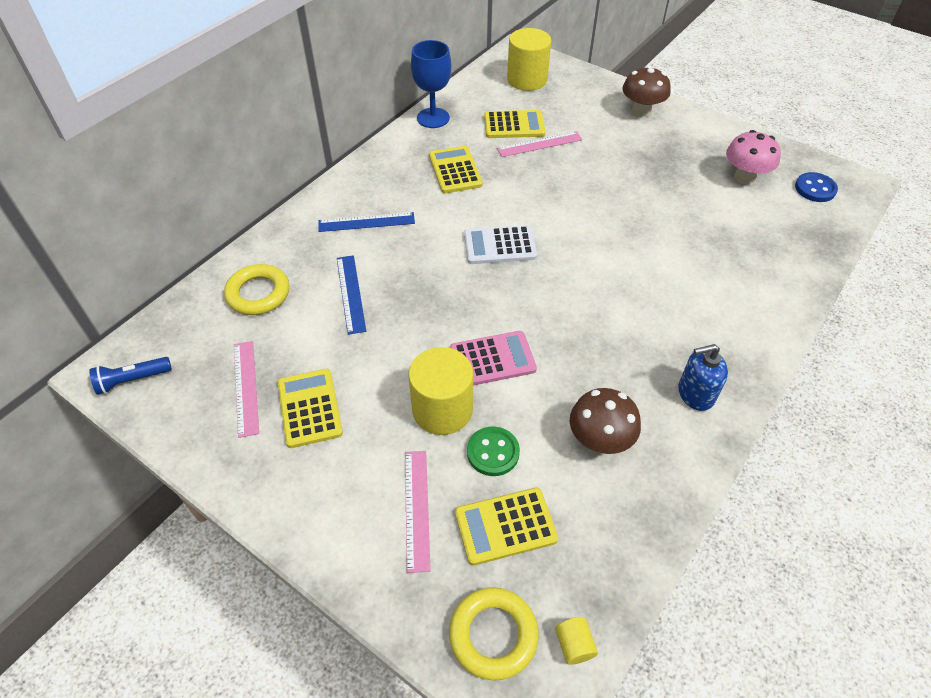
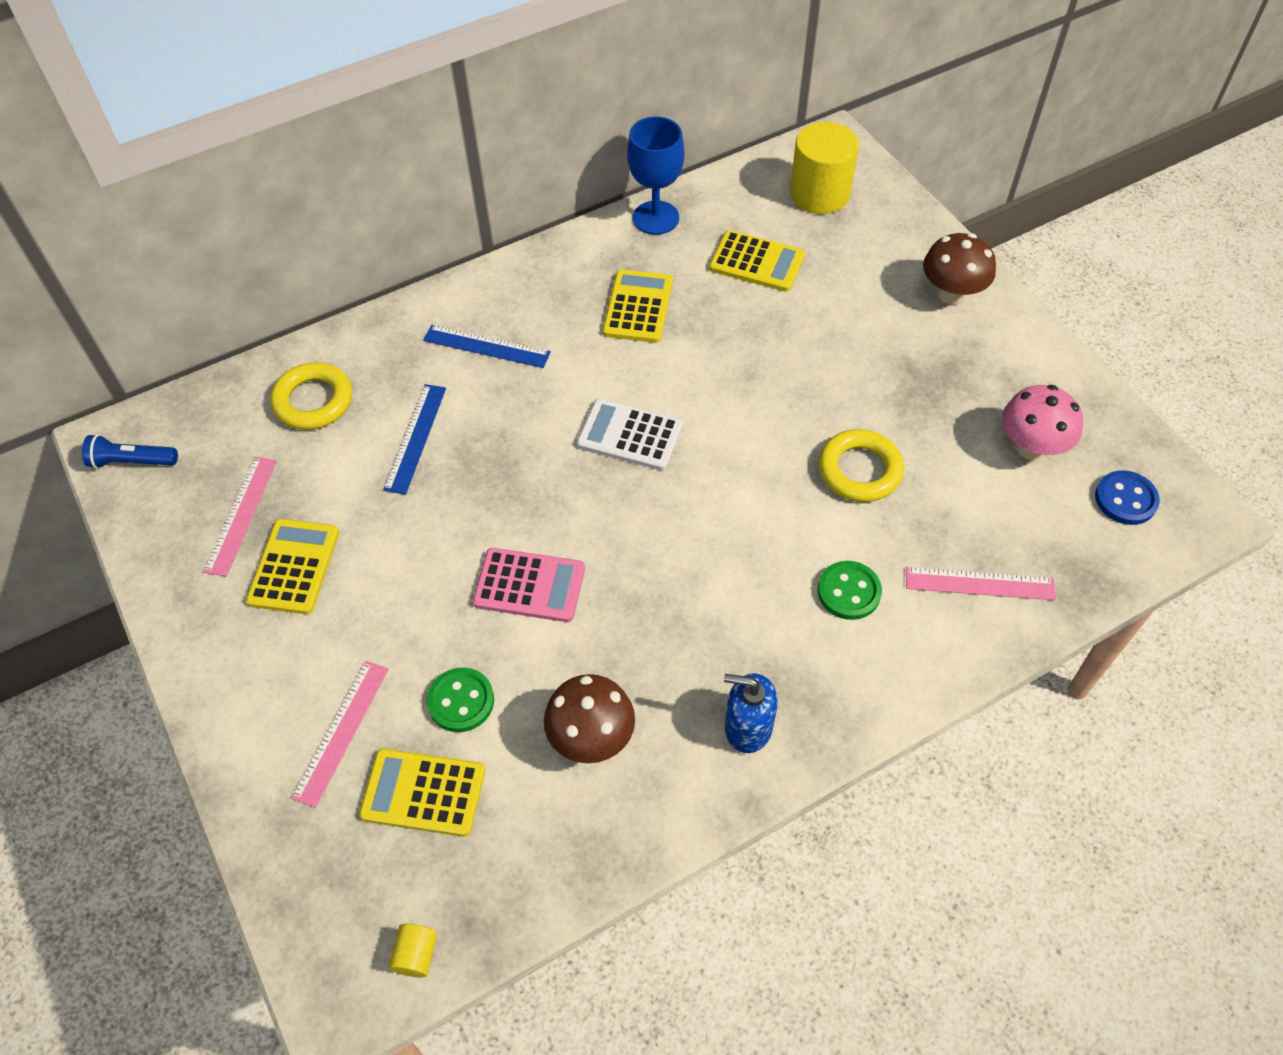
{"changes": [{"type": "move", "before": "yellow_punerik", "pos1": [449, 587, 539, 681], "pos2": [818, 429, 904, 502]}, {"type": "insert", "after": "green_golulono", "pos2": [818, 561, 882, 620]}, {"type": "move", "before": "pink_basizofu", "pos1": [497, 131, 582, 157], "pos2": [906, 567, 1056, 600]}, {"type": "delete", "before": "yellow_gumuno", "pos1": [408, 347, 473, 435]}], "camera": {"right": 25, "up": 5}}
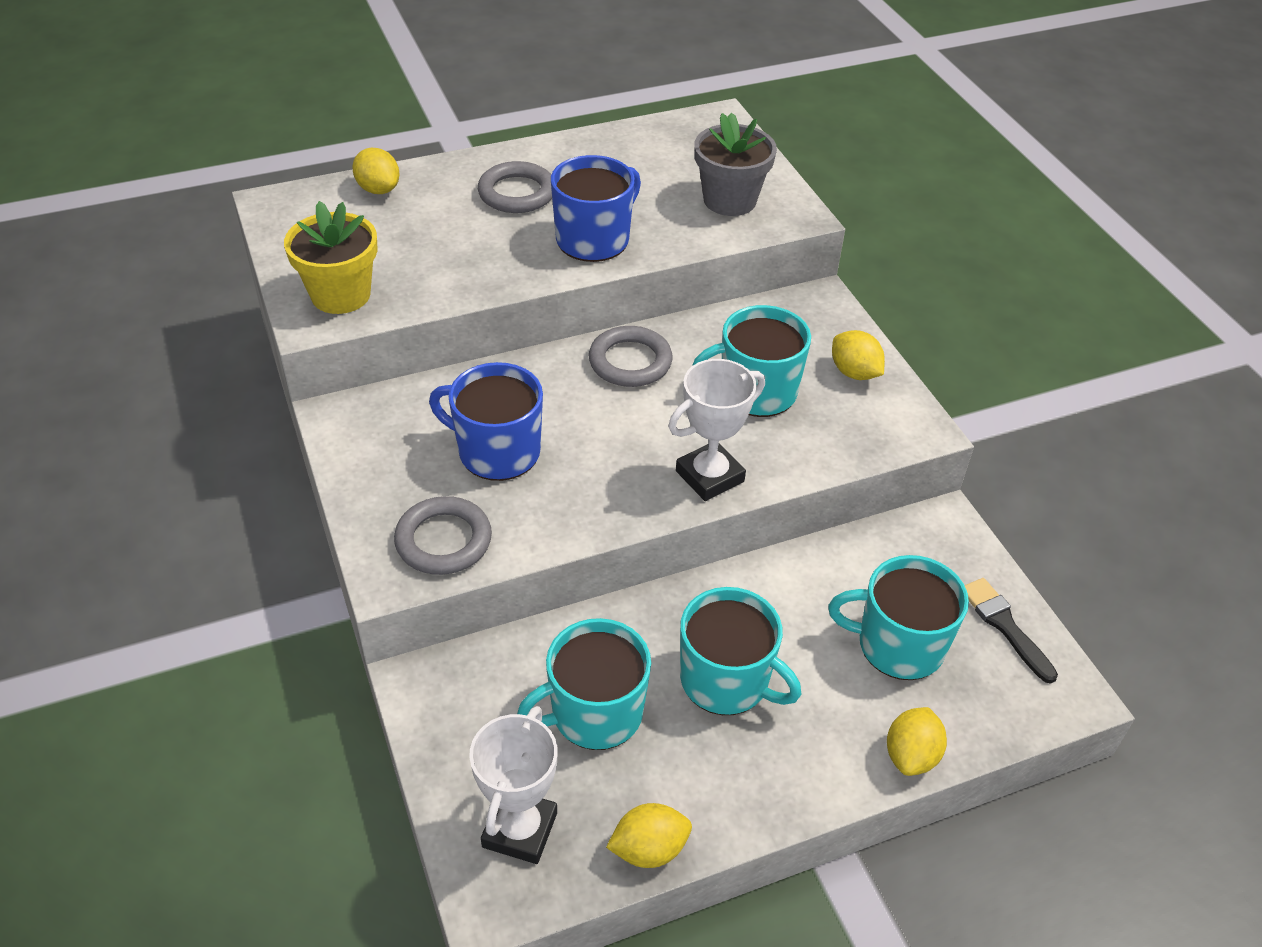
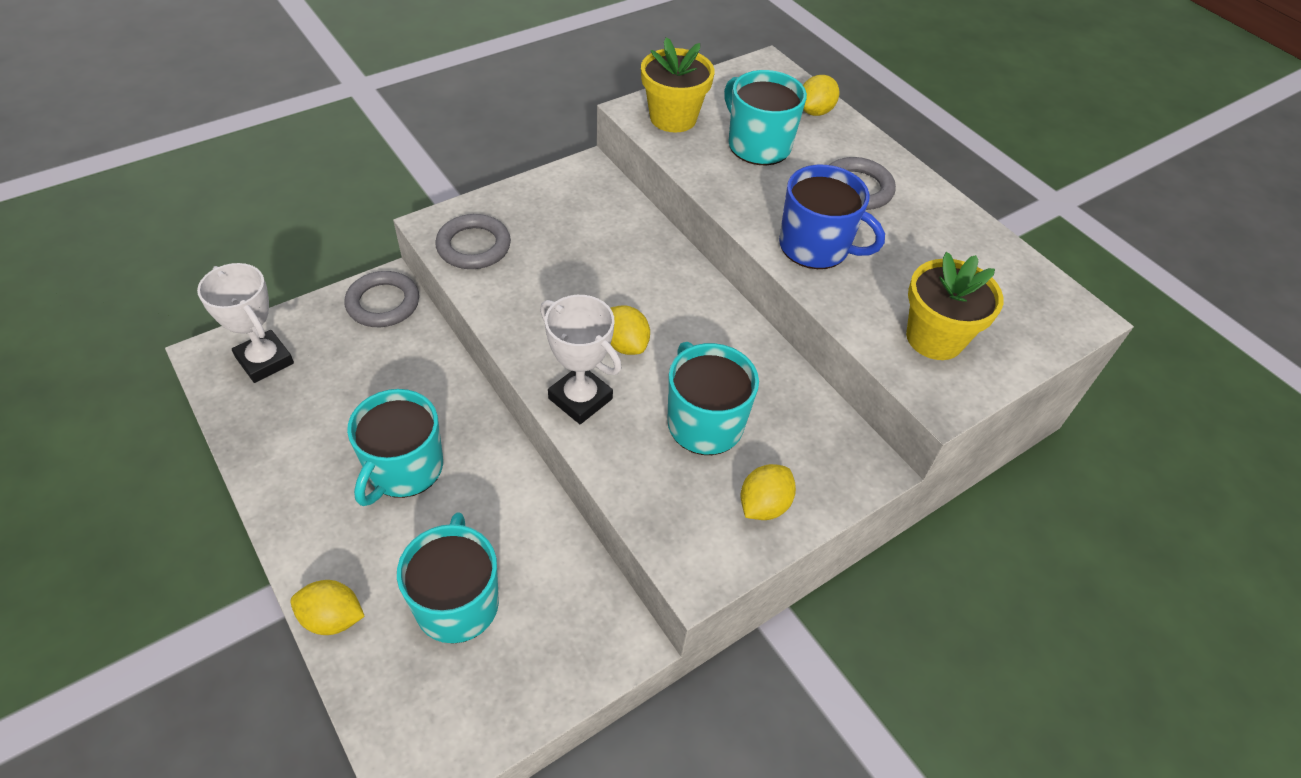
{"changes": [{"type": "rotate", "before": "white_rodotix", "pos1": [469, 706, 557, 864], "pos2": [197, 263, 294, 383], "turn": 45}, {"type": "move", "before": "grey_punerik", "pos1": [589, 326, 672, 387], "pos2": [345, 271, 419, 327]}, {"type": "move", "before": "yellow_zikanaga", "pos1": [606, 803, 692, 868], "pos2": [610, 305, 650, 355]}, {"type": "move", "before": "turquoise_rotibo", "pos1": [517, 618, 651, 750], "pos2": [724, 70, 807, 165]}, {"type": "recolor", "before": "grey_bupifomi", "after": "yellow_bupifomi", "pos1": [694, 112, 777, 216], "pos2": [906, 252, 1004, 360]}, {"type": "delete", "before": "blue_rotibo", "pos1": [429, 362, 543, 481]}, {"type": "delete", "before": "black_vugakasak", "pos1": [964, 578, 1058, 684]}], "camera": {"right": 75, "up": 5}}
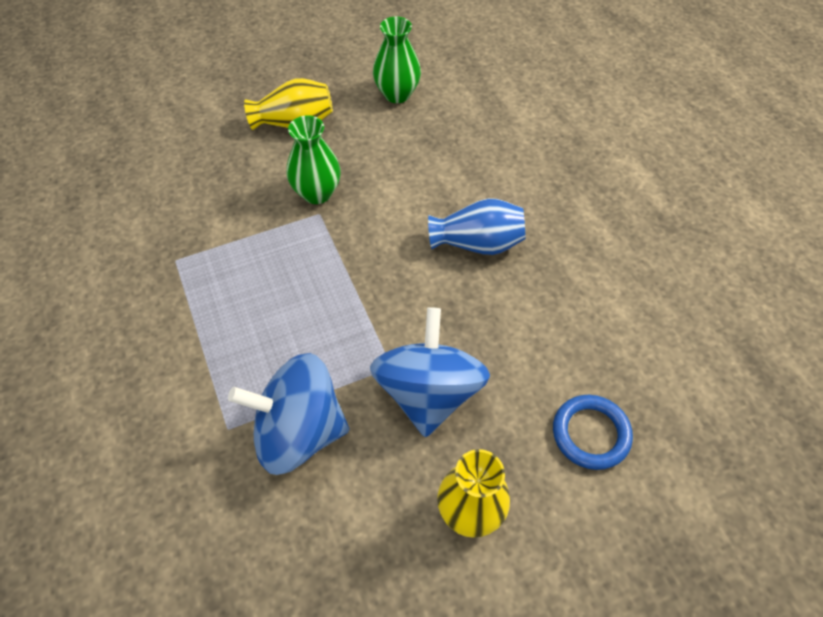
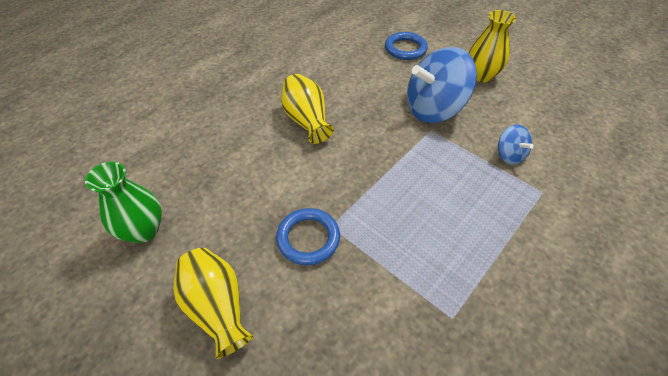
{"changes": [{"type": "replace", "before": "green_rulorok", "after": "blue_punerik", "pos1": [287, 115, 341, 204], "pos2": [276, 208, 340, 265]}, {"type": "recolor", "before": "blue_rulorok", "after": "yellow_rulorok", "pos1": [428, 198, 525, 255], "pos2": [281, 74, 334, 144]}, {"type": "resize", "before": "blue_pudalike", "pos1": [228, 353, 349, 475], "pos2": [498, 124, 534, 165], "scale": 0.48}], "camera": {"right": -115, "up": -5}}
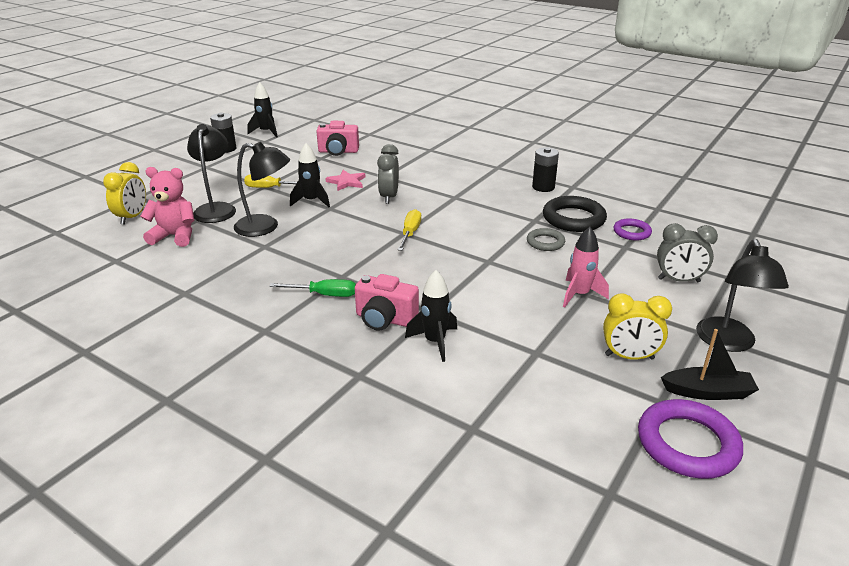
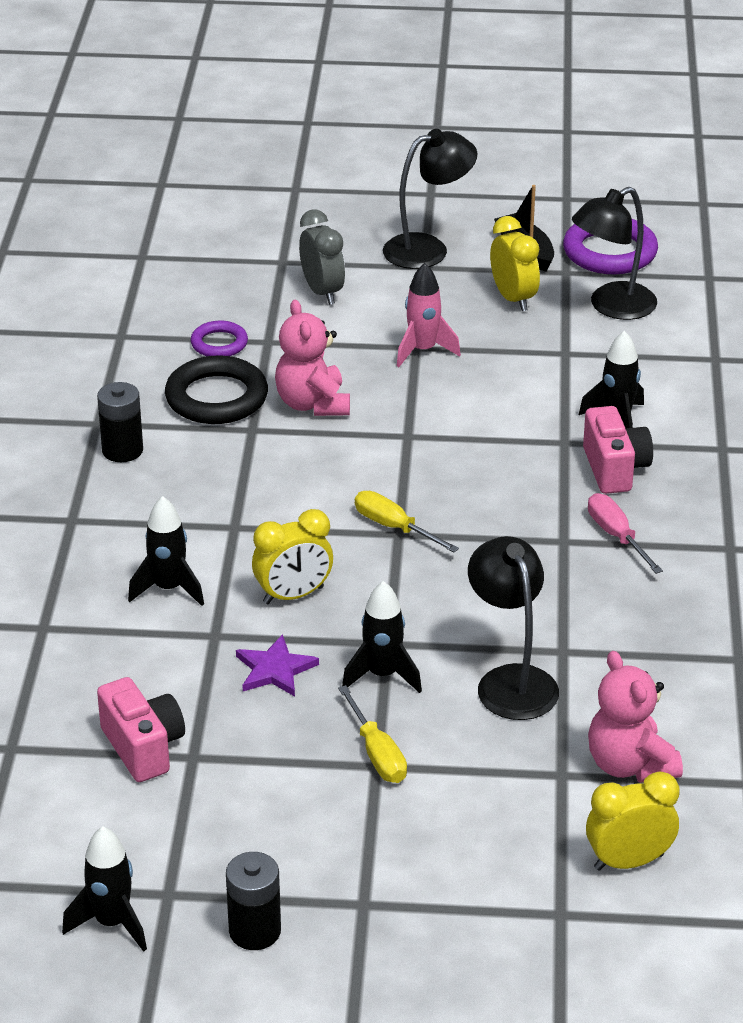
{"changes": [{"type": "insert", "after": "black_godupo", "pos2": [128, 496, 204, 606]}, {"type": "recolor", "before": "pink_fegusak", "after": "purple_fegusak", "pos1": [325, 170, 365, 191], "pos2": [236, 634, 319, 697]}, {"type": "recolor", "before": "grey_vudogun", "after": "yellow_vudogun", "pos1": [377, 144, 399, 204], "pos2": [252, 509, 333, 604]}, {"type": "replace", "before": "grey_punerik", "after": "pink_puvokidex", "pos1": [527, 228, 565, 251], "pos2": [275, 299, 350, 416]}, {"type": "rotate", "before": "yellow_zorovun", "pos1": [398, 209, 421, 251], "pos2": [355, 491, 459, 552], "turn": 60}, {"type": "move", "before": "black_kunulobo", "pos1": [187, 124, 236, 223], "pos2": [572, 187, 657, 320]}, {"type": "recolor", "before": "green_zorovun", "after": "pink_zorovun", "pos1": [269, 279, 356, 297], "pos2": [588, 493, 663, 574]}], "camera": {"right": -120, "up": 5}}
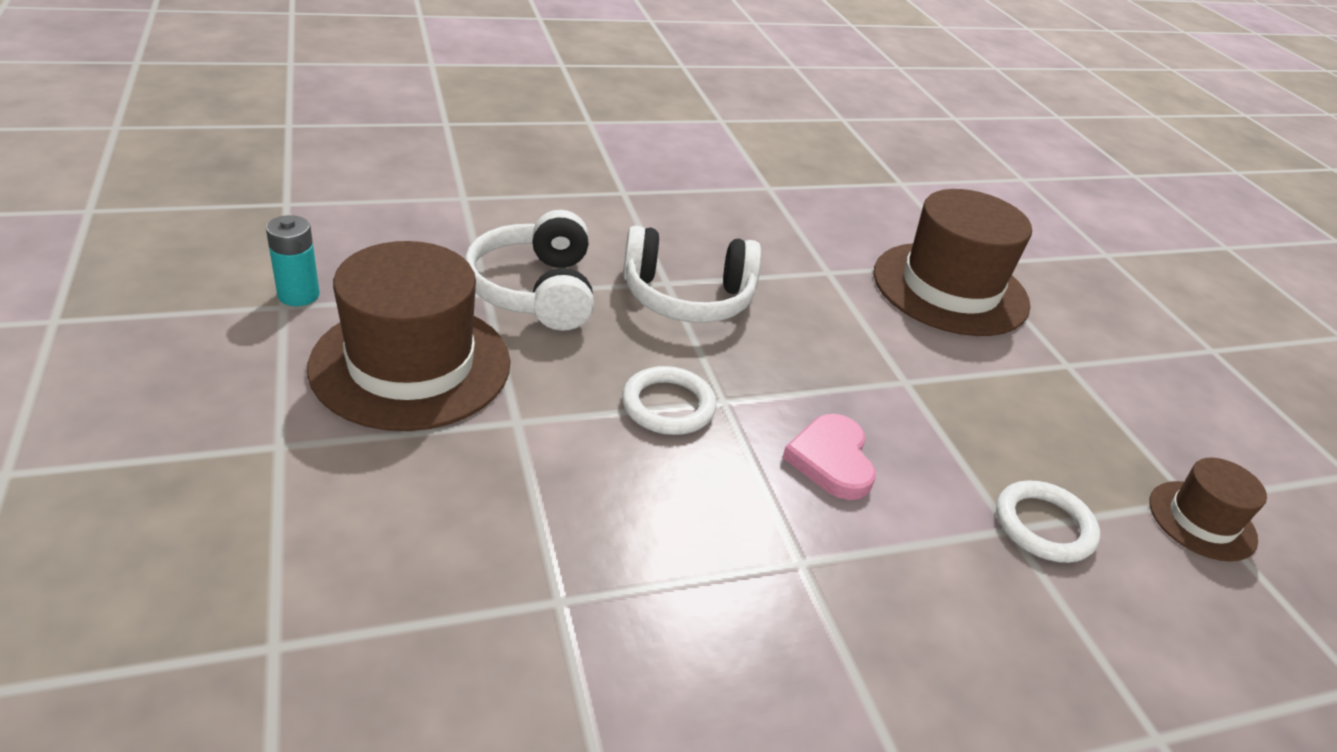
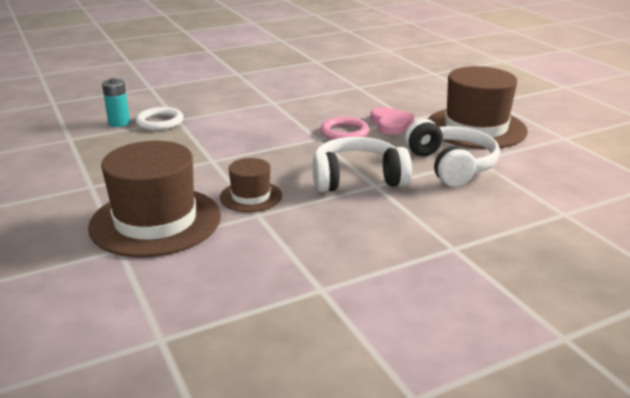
{"changes": [{"type": "move", "before": "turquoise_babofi", "pos1": [266, 215, 320, 306], "pos2": [102, 78, 130, 127]}, {"type": "move", "before": "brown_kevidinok", "pos1": [1149, 458, 1267, 562], "pos2": [220, 158, 282, 212]}, {"type": "recolor", "before": "white_punerik", "after": "pink_punerik", "pos1": [622, 366, 716, 435], "pos2": [321, 117, 369, 140]}, {"type": "move", "before": "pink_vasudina", "pos1": [782, 414, 876, 500], "pos2": [370, 107, 414, 134]}], "camera": {"right": 175, "up": -10}}
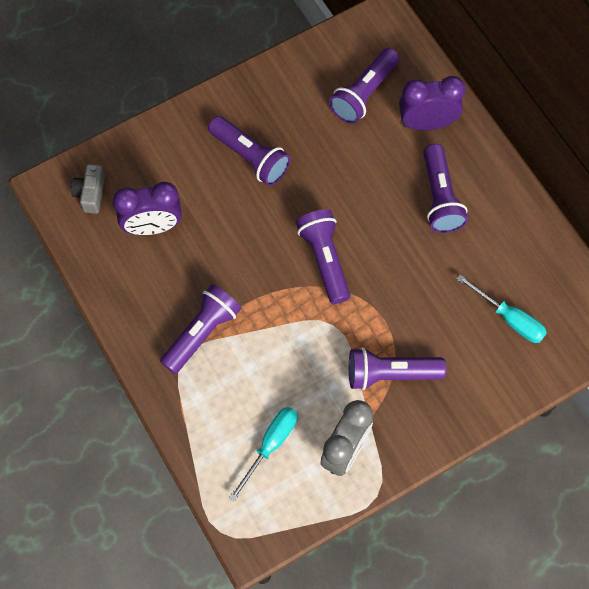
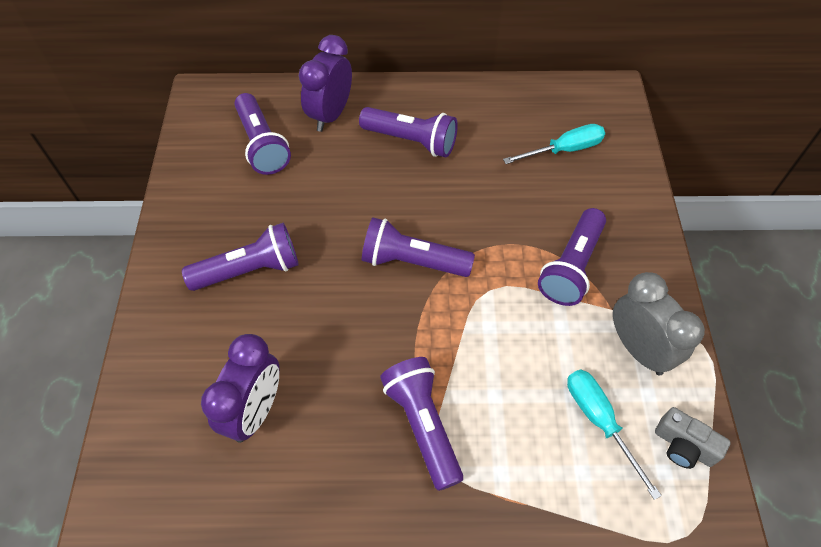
{"changes": [{"type": "move", "before": "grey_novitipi", "pos1": [71, 164, 105, 214], "pos2": [655, 407, 731, 469]}], "camera": {"right": -60, "up": -10}}
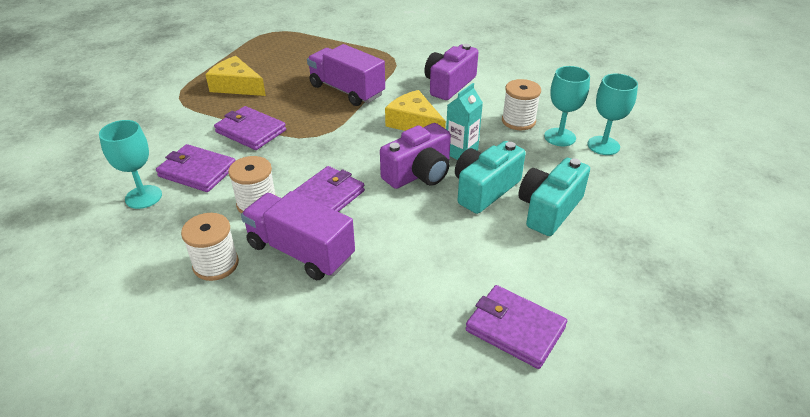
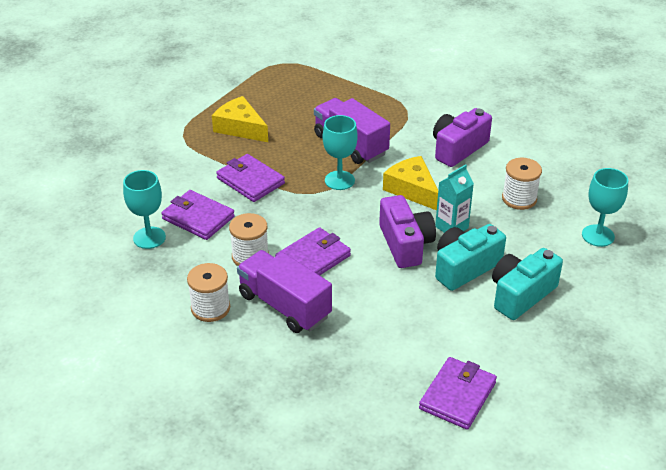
{"changes": [{"type": "move", "before": "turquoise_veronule", "pos1": [544, 66, 590, 146], "pos2": [323, 115, 358, 190]}, {"type": "rotate", "before": "purple_novitipi", "pos1": [380, 123, 451, 189], "pos2": [379, 195, 436, 268], "turn": -75}, {"type": "rotate", "before": "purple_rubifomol", "pos1": [466, 285, 567, 369], "pos2": [419, 357, 497, 430], "turn": 75}], "camera": {"right": 10, "up": 0}}
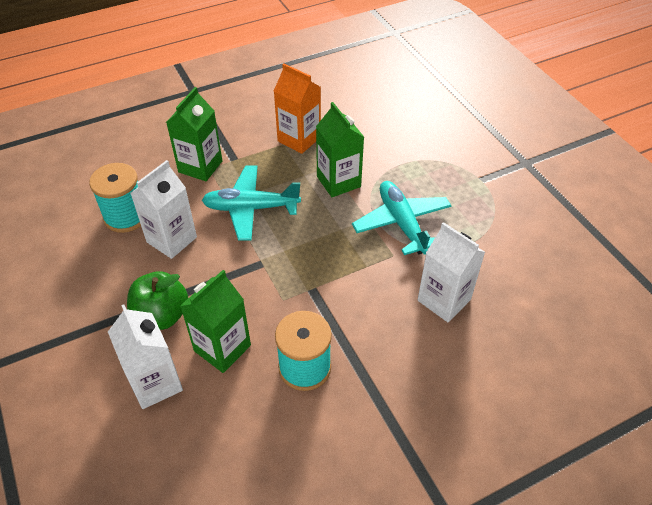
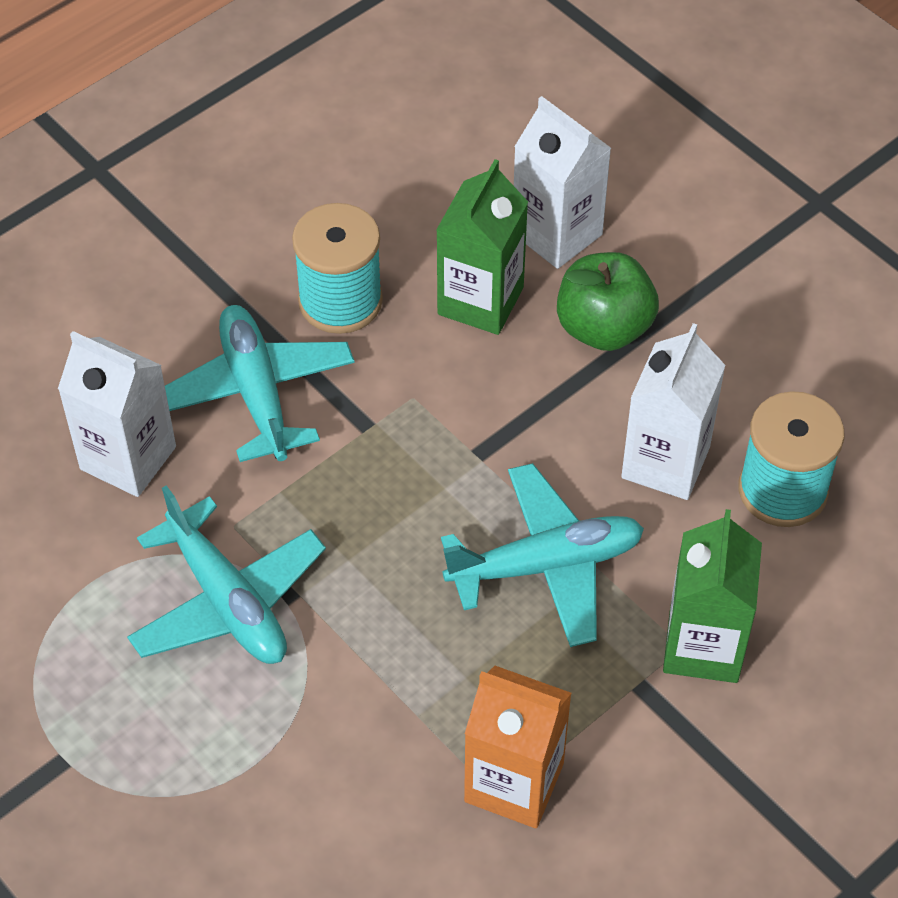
{"changes": [{"type": "insert", "after": "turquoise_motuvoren", "pos2": [165, 305, 355, 462]}, {"type": "delete", "before": "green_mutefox", "pos1": [316, 102, 364, 197]}], "camera": {"right": 165, "up": 5}}
